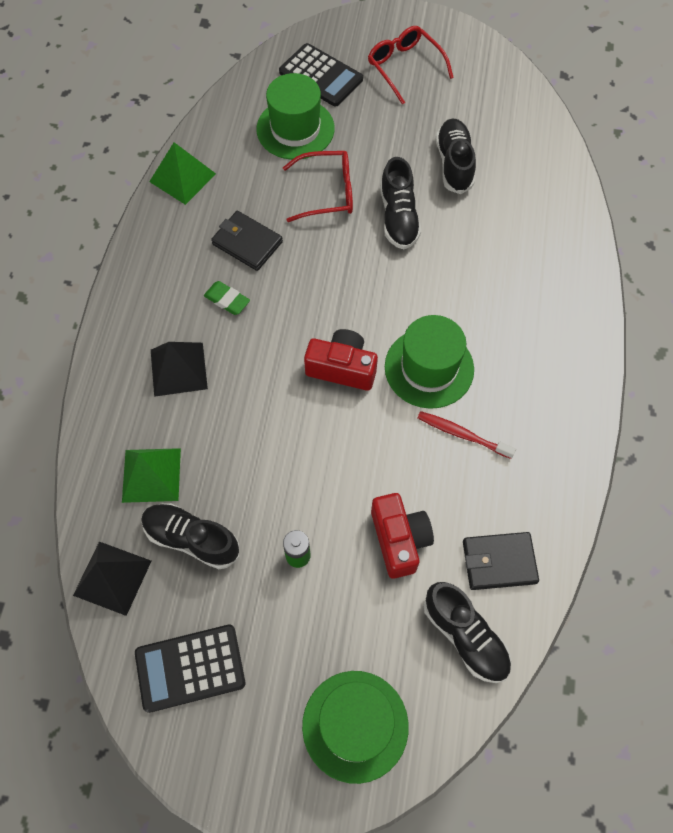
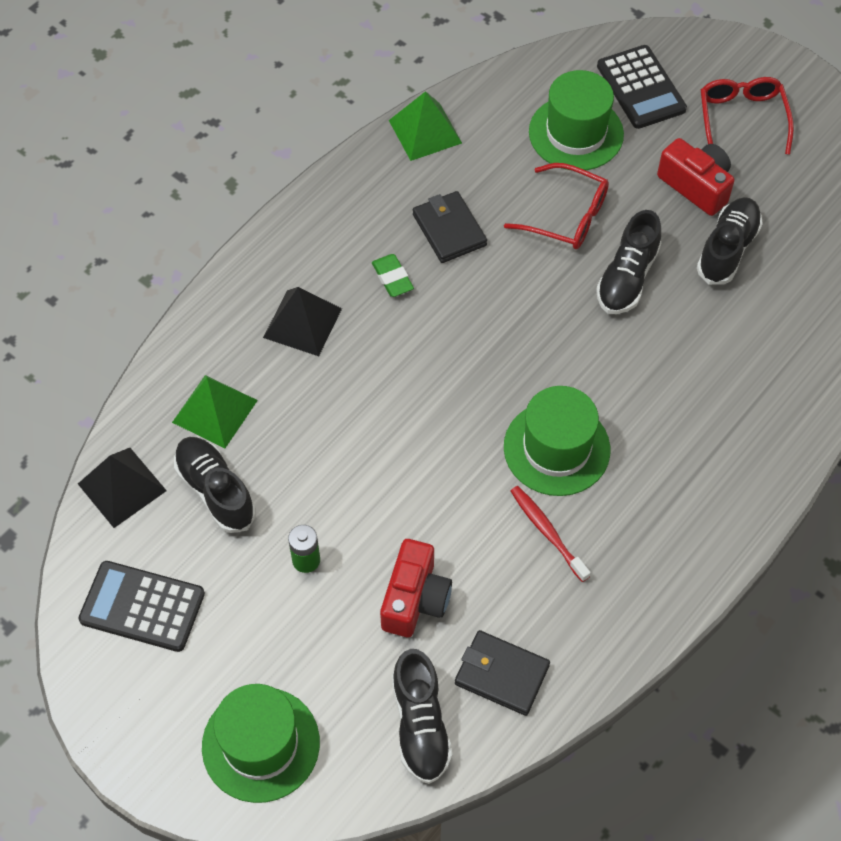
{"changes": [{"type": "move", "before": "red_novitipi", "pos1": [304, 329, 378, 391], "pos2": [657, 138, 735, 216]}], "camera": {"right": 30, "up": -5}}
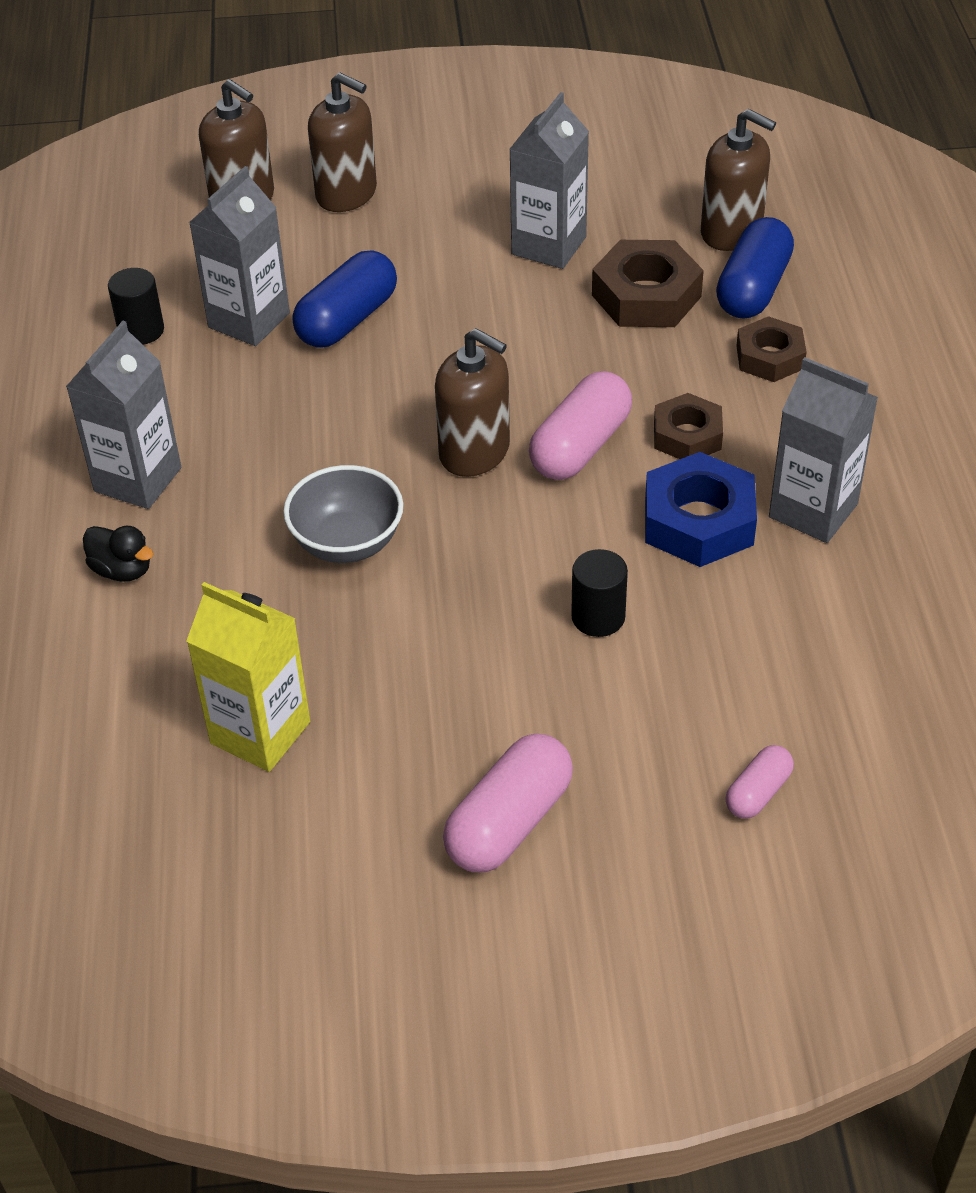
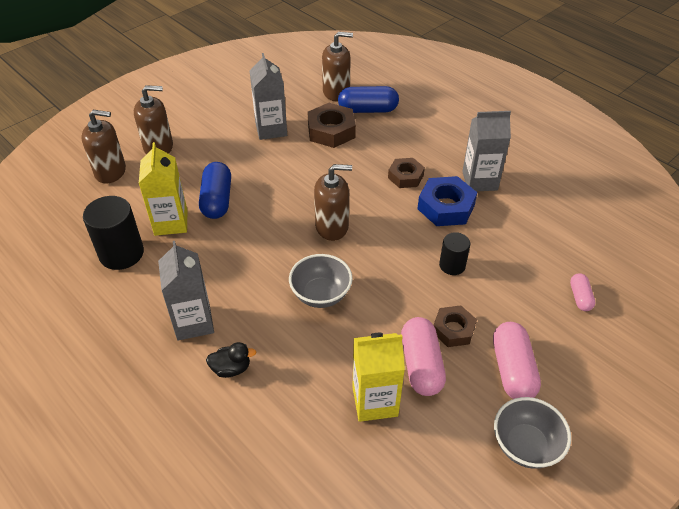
{"changes": [{"type": "resize", "before": "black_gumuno", "pos1": [108, 268, 164, 345], "pos2": [83, 196, 144, 270], "scale": 1.72}, {"type": "recolor", "before": "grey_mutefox", "after": "yellow_mutefox", "pos1": [189, 166, 290, 346], "pos2": [139, 142, 188, 236]}, {"type": "rotate", "before": "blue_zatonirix", "pos1": [716, 217, 794, 319], "pos2": [338, 86, 399, 113], "turn": -75}, {"type": "move", "before": "pink_zatonirix", "pos1": [529, 371, 632, 480], "pos2": [401, 317, 446, 396]}, {"type": "move", "before": "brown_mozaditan", "pos1": [736, 316, 807, 382], "pos2": [434, 305, 477, 347]}, {"type": "insert", "after": "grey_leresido", "pos2": [494, 397, 571, 469]}], "camera": {"right": -40, "up": 0}}
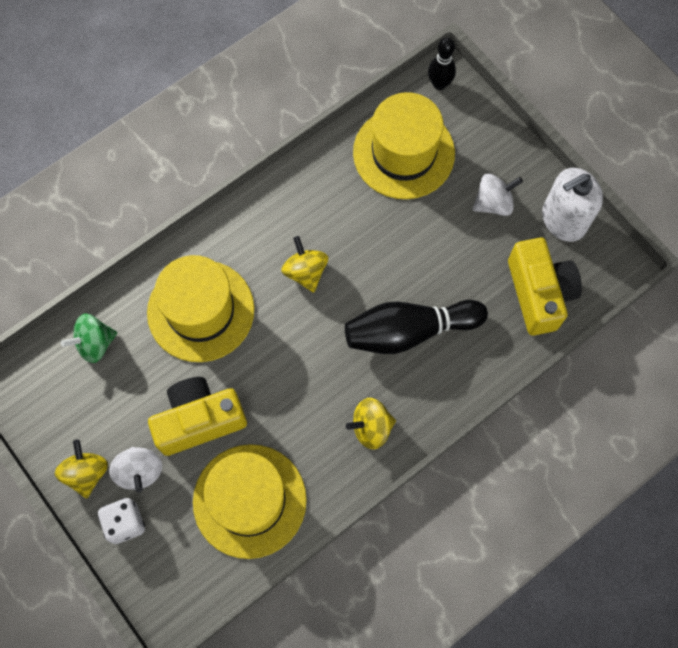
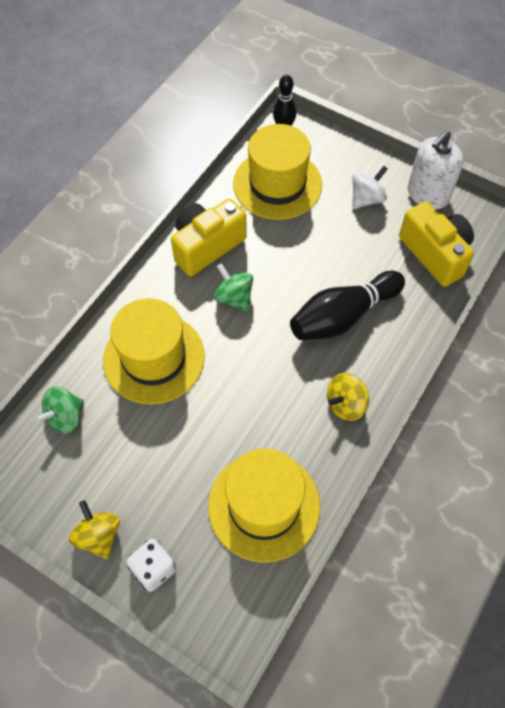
{"changes": [{"type": "move", "before": "yellow_novitipi", "pos1": [148, 377, 247, 456], "pos2": [171, 199, 247, 276]}, {"type": "recolor", "before": "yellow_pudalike", "after": "green_pudalike", "pos1": [281, 236, 328, 293], "pos2": [214, 263, 253, 311]}, {"type": "delete", "before": "white_pudalike", "pos1": [109, 447, 162, 493]}], "camera": {"right": -20, "up": -10}}
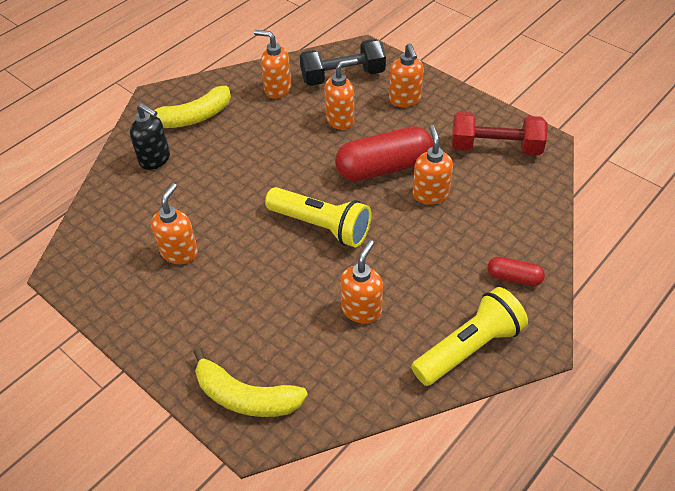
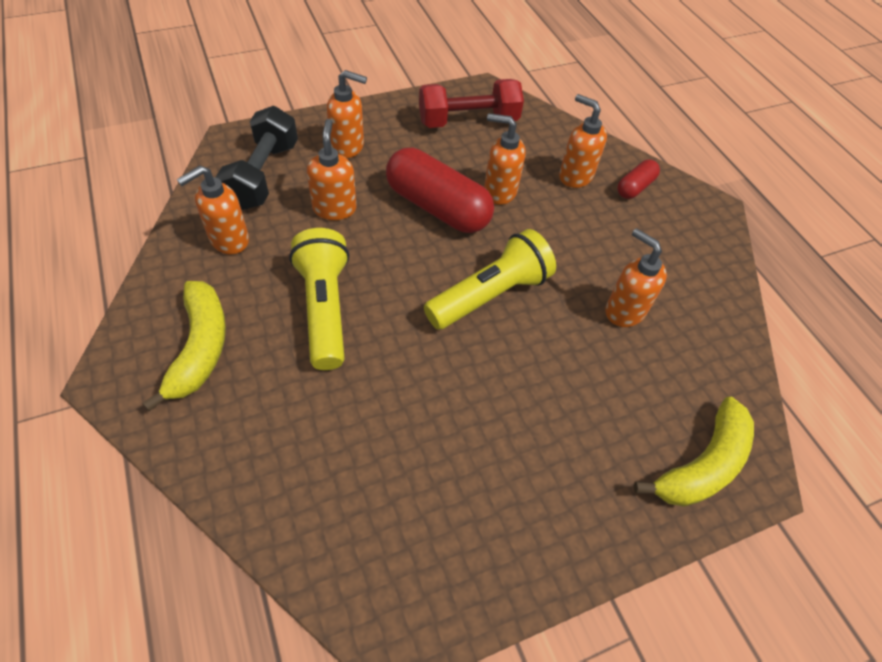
{"changes": [{"type": "move", "before": "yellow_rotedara", "pos1": [411, 287, 528, 386], "pos2": [289, 228, 349, 370]}, {"type": "rotate", "before": "red_zatonirix", "pos1": [335, 126, 433, 181], "pos2": [386, 148, 494, 233], "turn": -60}, {"type": "rotate", "before": "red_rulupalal", "pos1": [452, 112, 548, 155], "pos2": [419, 79, 524, 128], "turn": 45}, {"type": "move", "before": "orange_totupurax", "pos1": [151, 183, 198, 264], "pos2": [559, 94, 607, 188]}, {"type": "delete", "before": "black_totupurax", "pos1": [130, 103, 170, 170]}], "camera": {"right": -70, "up": 5}}
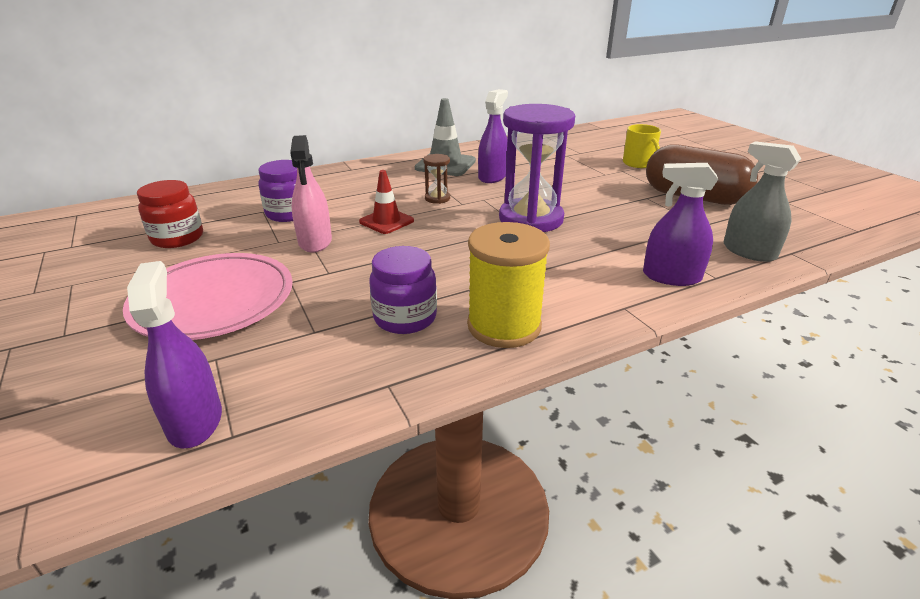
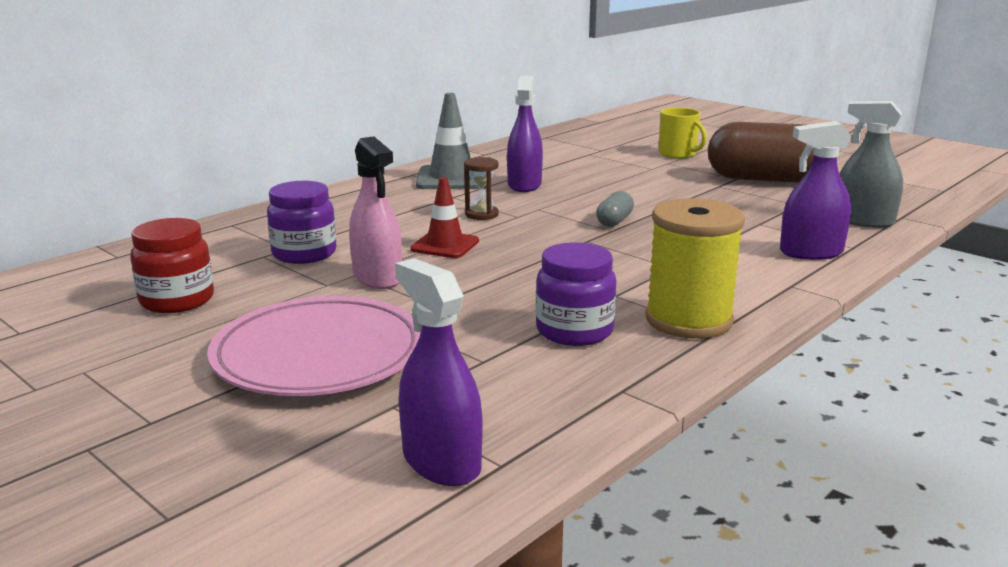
{"changes": [{"type": "replace", "before": "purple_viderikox", "after": "grey_zatonirix", "pos1": [499, 104, 575, 232], "pos2": [596, 191, 634, 227]}], "camera": {"right": -20, "up": -10}}
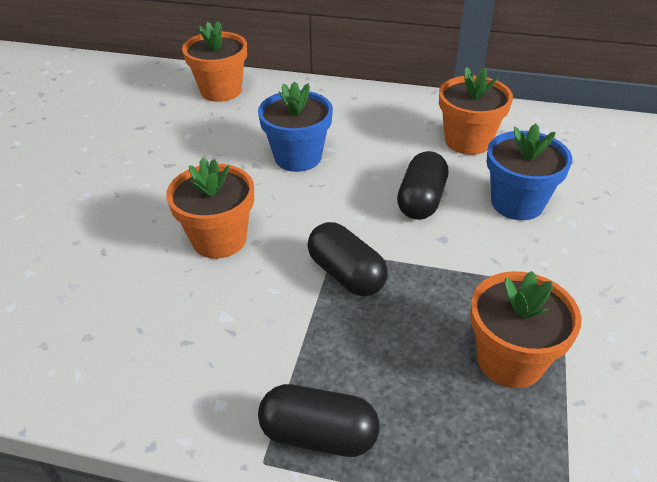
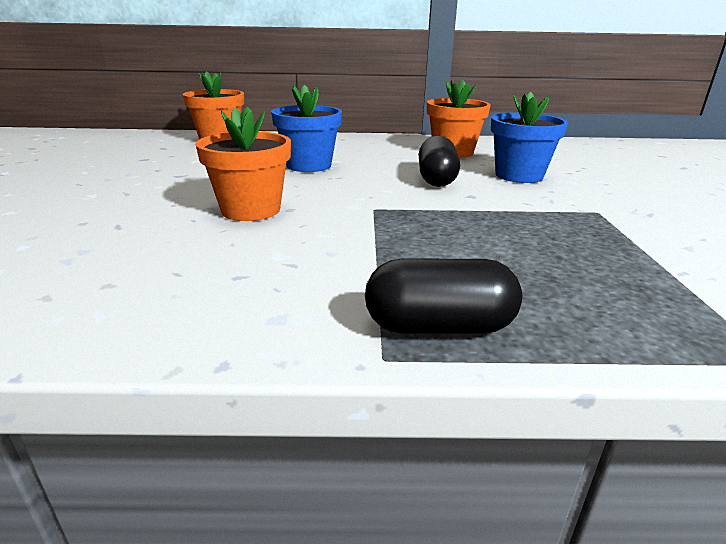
{"changes": [{"type": "delete", "before": "black_zatonirix", "pos1": [307, 222, 388, 297]}, {"type": "delete", "before": "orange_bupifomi", "pos1": [470, 271, 581, 388]}], "camera": {"right": -15, "up": -15}}
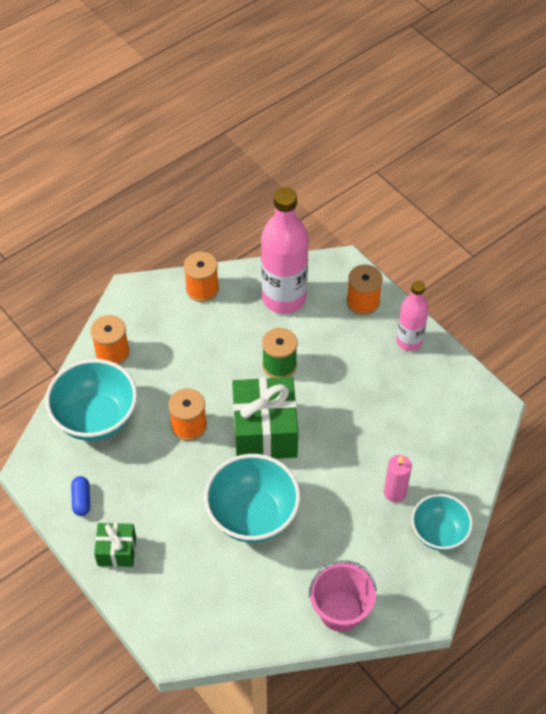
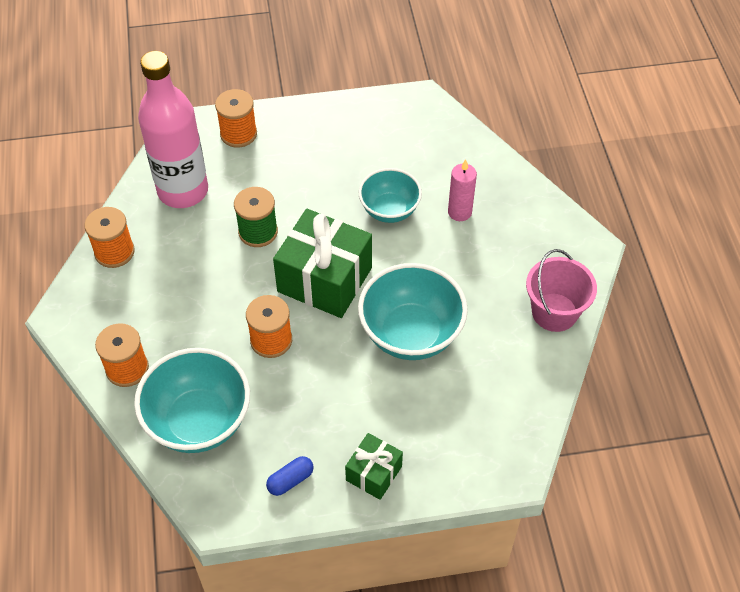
{"changes": [{"type": "rotate", "before": "blue_zatonirix", "pos1": [71, 476, 90, 516], "pos2": [266, 456, 314, 496], "turn": -60}, {"type": "move", "before": "turquoise_leresido", "pos1": [411, 494, 473, 551], "pos2": [359, 168, 422, 223]}, {"type": "delete", "before": "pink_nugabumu", "pos1": [396, 281, 429, 351]}], "camera": {"right": -60, "up": 0}}
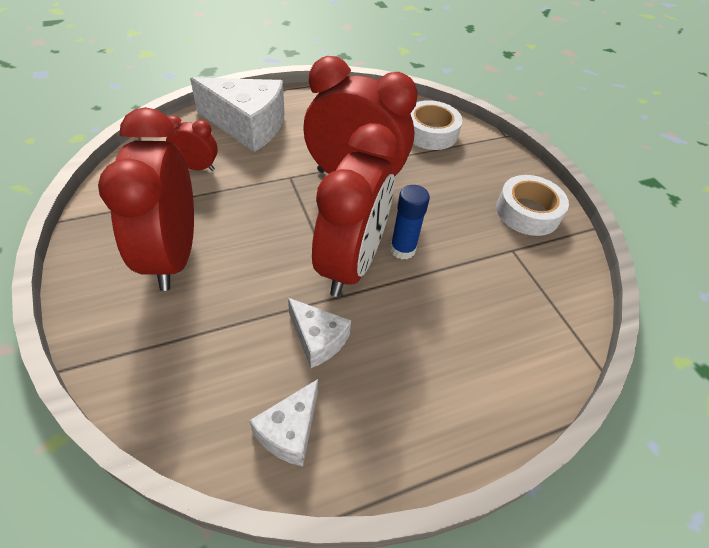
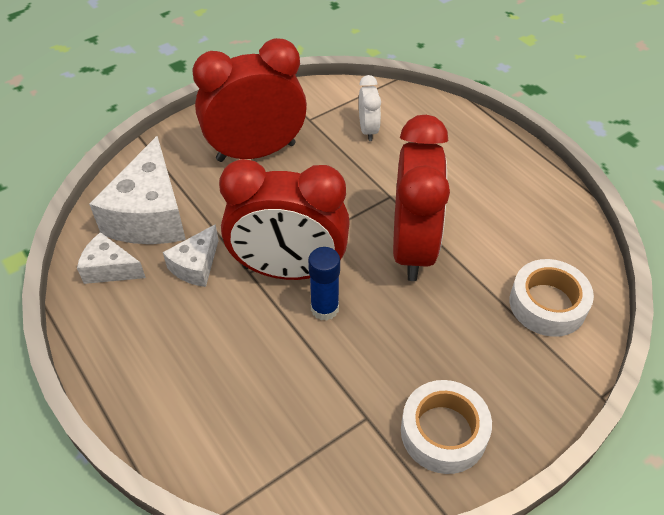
{"changes": [{"type": "move", "before": "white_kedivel", "pos1": [190, 77, 285, 152], "pos2": [89, 136, 186, 244]}, {"type": "recolor", "before": "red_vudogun", "after": "white_vudogun", "pos1": [166, 116, 218, 171], "pos2": [359, 75, 381, 141]}], "camera": {"right": 80, "up": 0}}
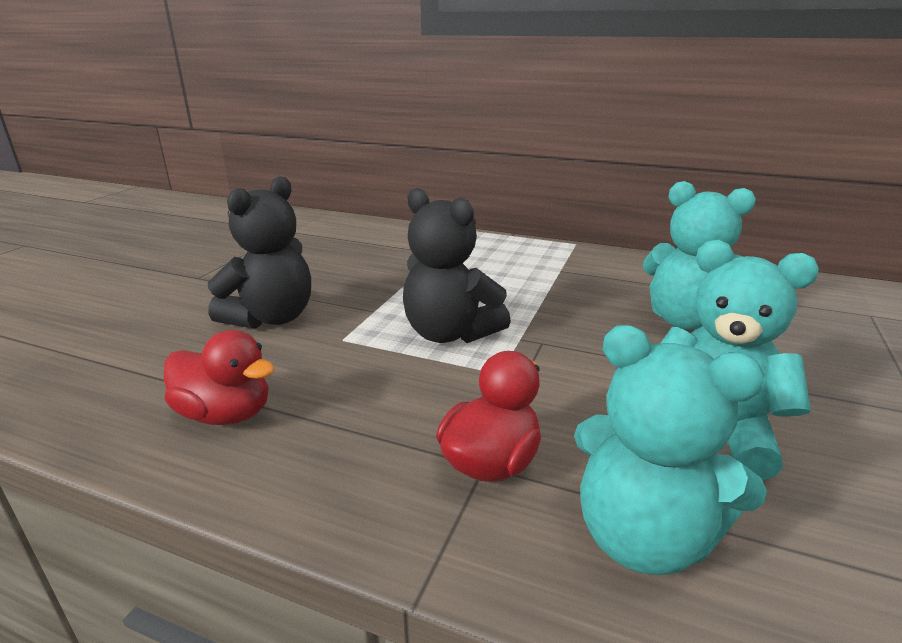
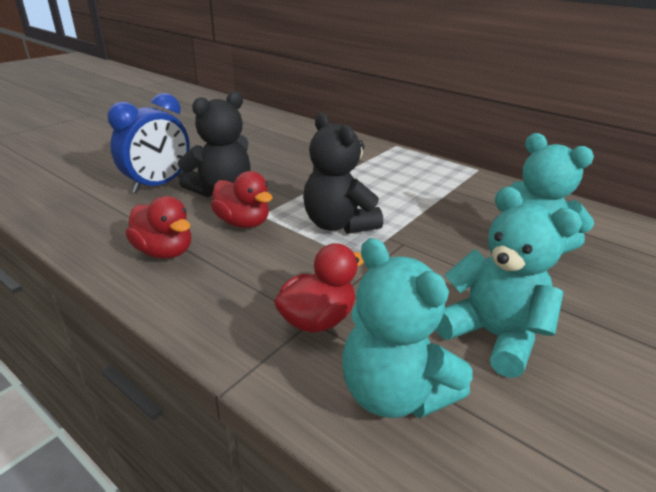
{"changes": [{"type": "insert", "after": "blue_vudogun", "pos2": [107, 93, 190, 193]}, {"type": "insert", "after": "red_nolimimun", "pos2": [211, 171, 273, 228]}], "camera": {"right": 15, "up": 5}}
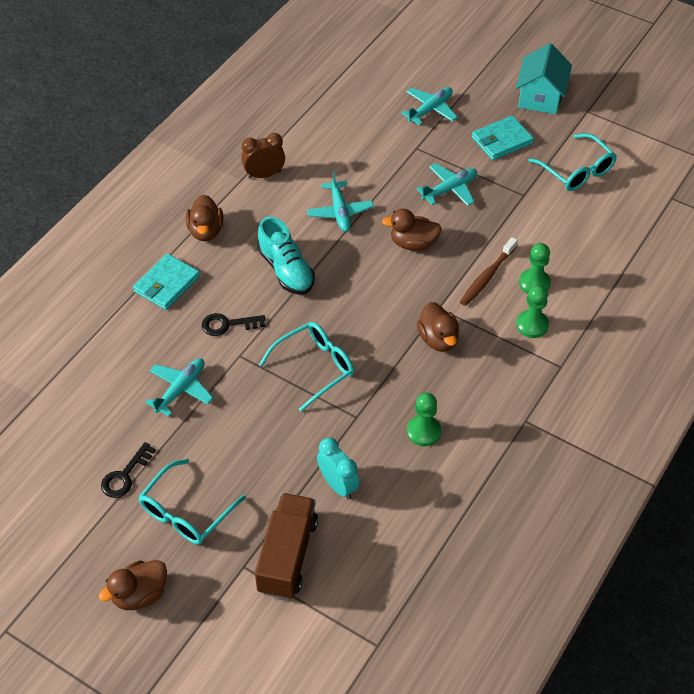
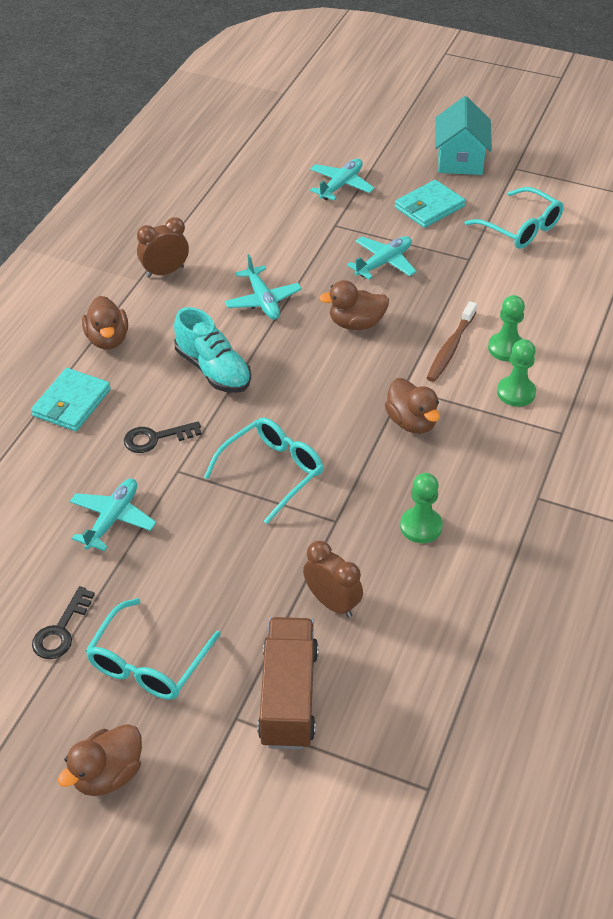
{"changes": [{"type": "recolor", "before": "turquoise_vudogun", "after": "brown_vudogun", "pos1": [317, 438, 360, 500], "pos2": [303, 541, 363, 618]}], "camera": {"right": -10, "up": -5}}
